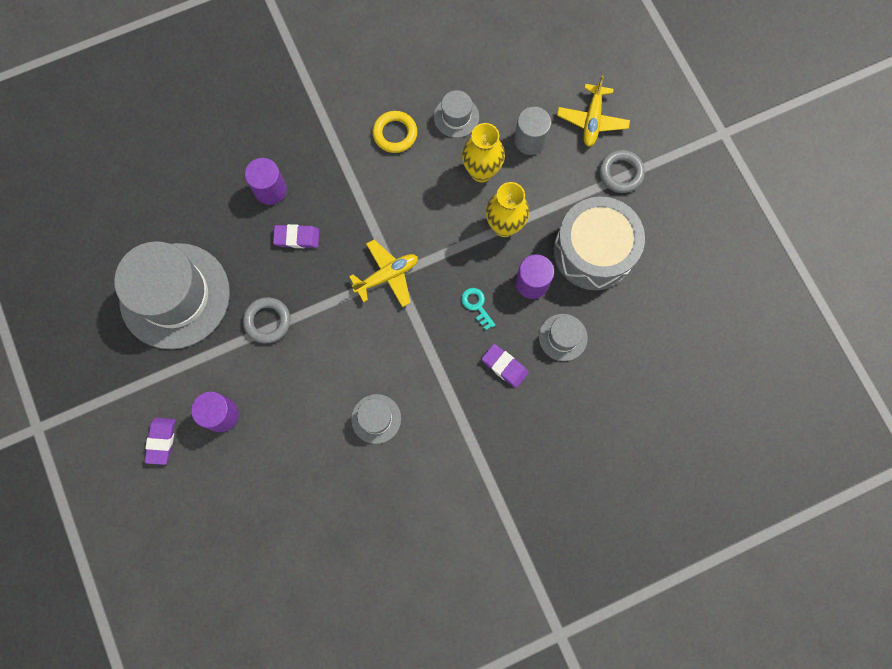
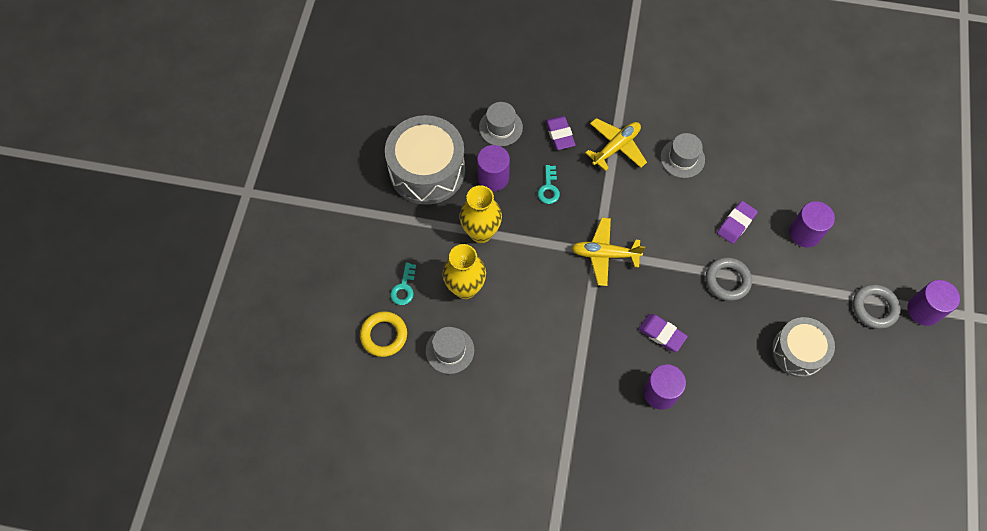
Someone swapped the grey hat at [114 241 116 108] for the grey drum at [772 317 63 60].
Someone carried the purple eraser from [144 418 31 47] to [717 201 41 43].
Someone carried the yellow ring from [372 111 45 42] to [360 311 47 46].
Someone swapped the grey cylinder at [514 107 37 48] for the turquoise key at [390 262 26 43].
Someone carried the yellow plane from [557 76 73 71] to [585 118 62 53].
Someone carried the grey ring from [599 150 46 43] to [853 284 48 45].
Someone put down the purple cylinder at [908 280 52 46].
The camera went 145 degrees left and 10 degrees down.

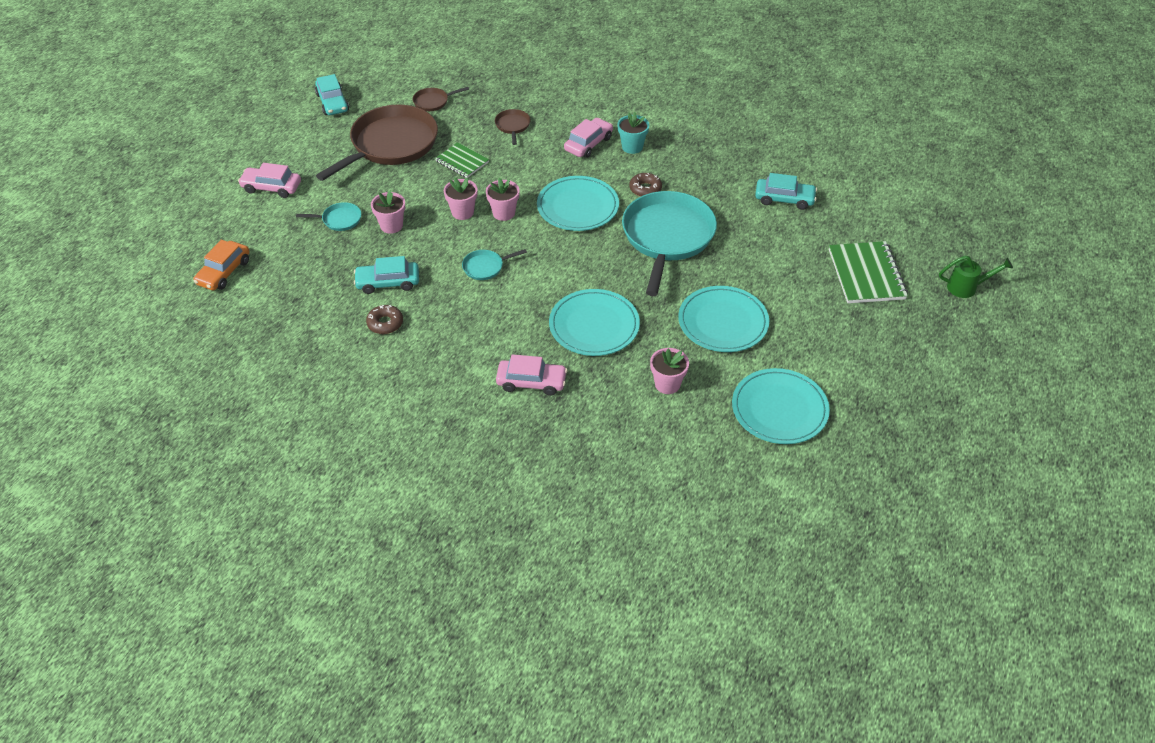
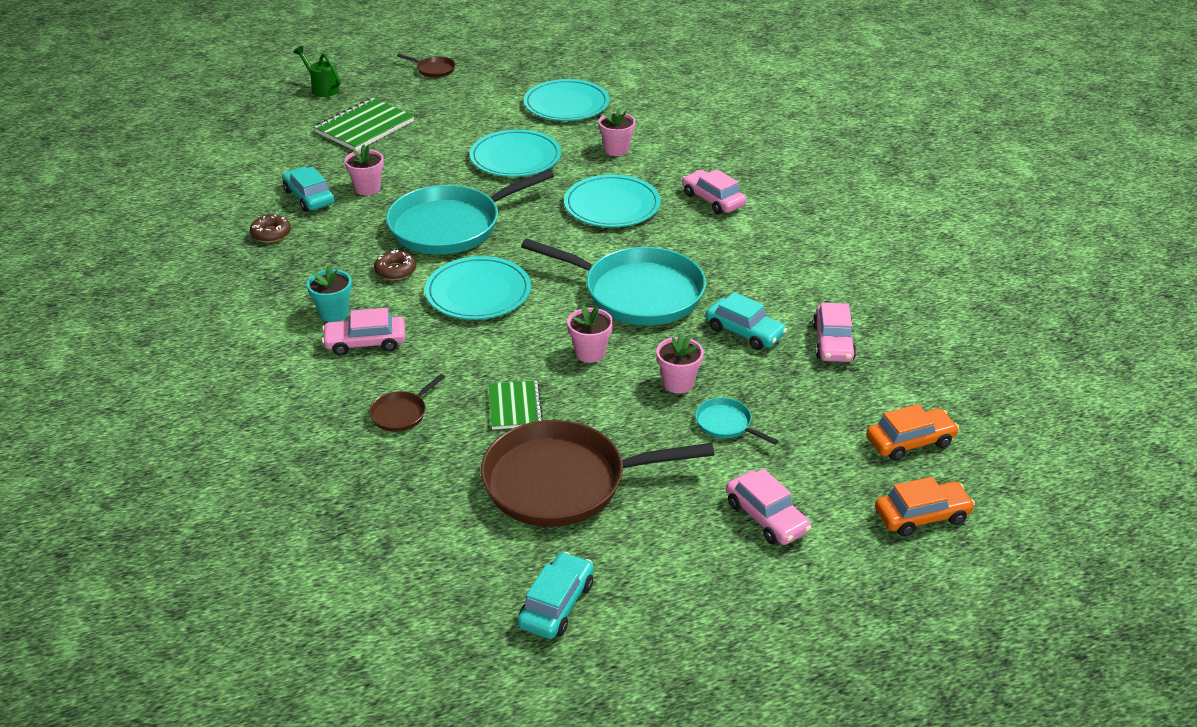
Someone carried the brown donut from [366 305 37 29] to [250 215 41 28].
Someone carried the brown pan from [413 87 56 24] to [397 54 59 24].
Someone scaled the turquoise pan at [462 249 65 31] by 2.38.
Someone carried the pink flower pot from [486 178 34 43] to [344 144 40 51].
Someone put down the pink car at [813 303 43 59].
Someone put down the orange car at [875 477 100 59].
The camera went 135 degrees left and 10 degrees down.

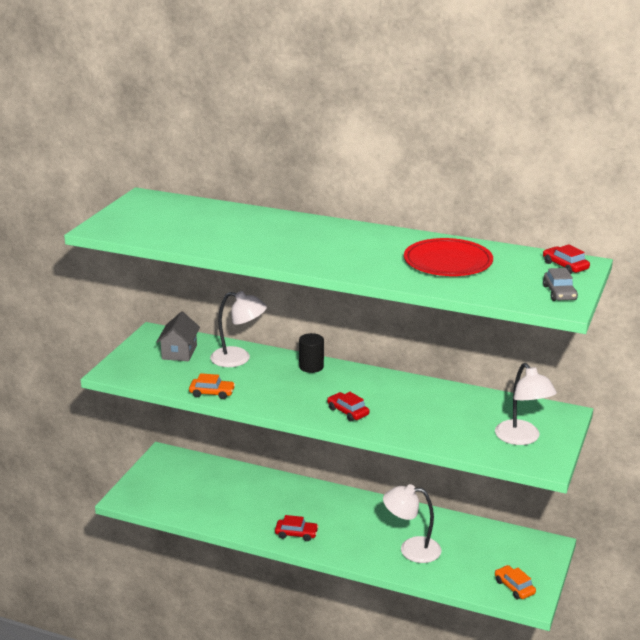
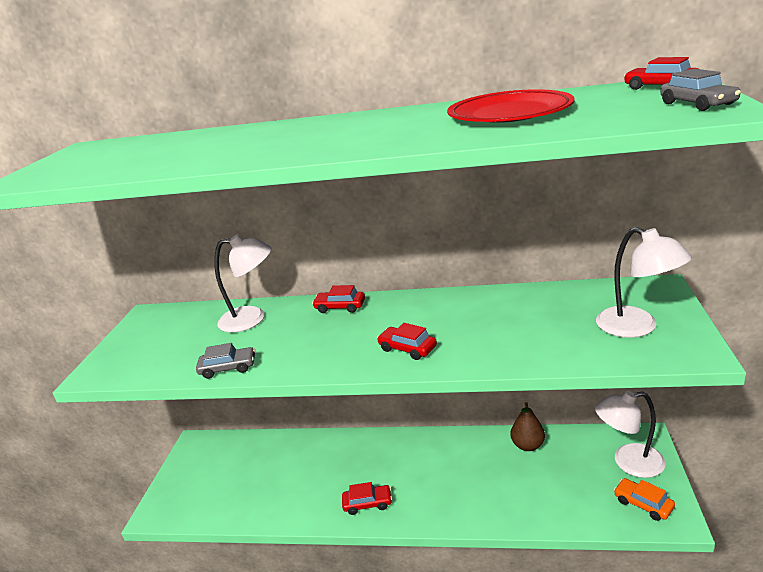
Someone took away the grey house at [156 311 44 50].
Someone repainted the orange car at [189 373 46 26], which became the grey car at [196 343 59 36].
Someone swapped the black cylinder at [299 333 25 40] for the red car at [312 285 53 28].
Someone carried the white lamp from [383 484 59 79] to [595 391 71 87].
Someone put down the brown pear at [510 402 35 49].
The camera went 10 degrees left and 0 degrees up.

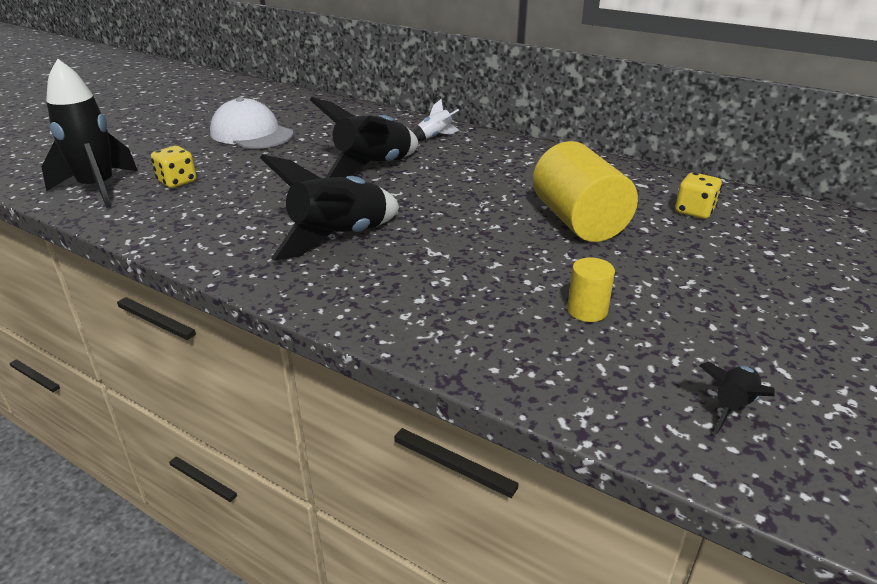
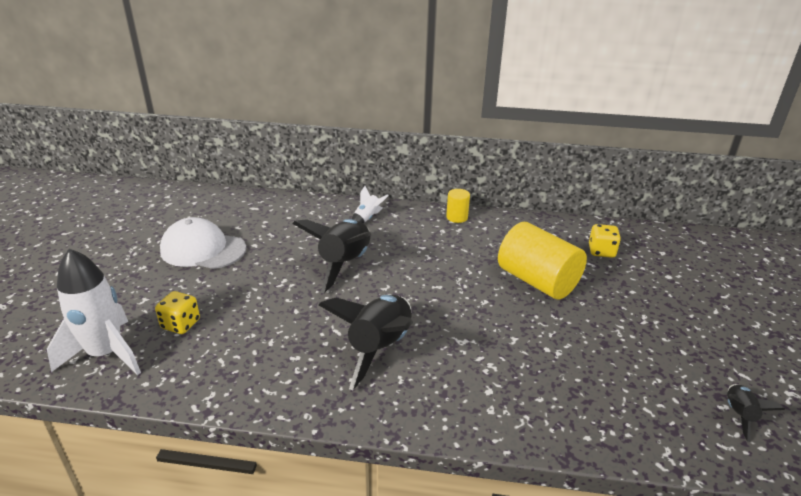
Someone repainted the black rocket at [42 59 96 149], which became the white rocket at [47 248 94 127].
Someone carried the yellow cylinder from [567 258 48 64] to [446 189 24 34].
The camera went 25 degrees left and 0 degrees up.

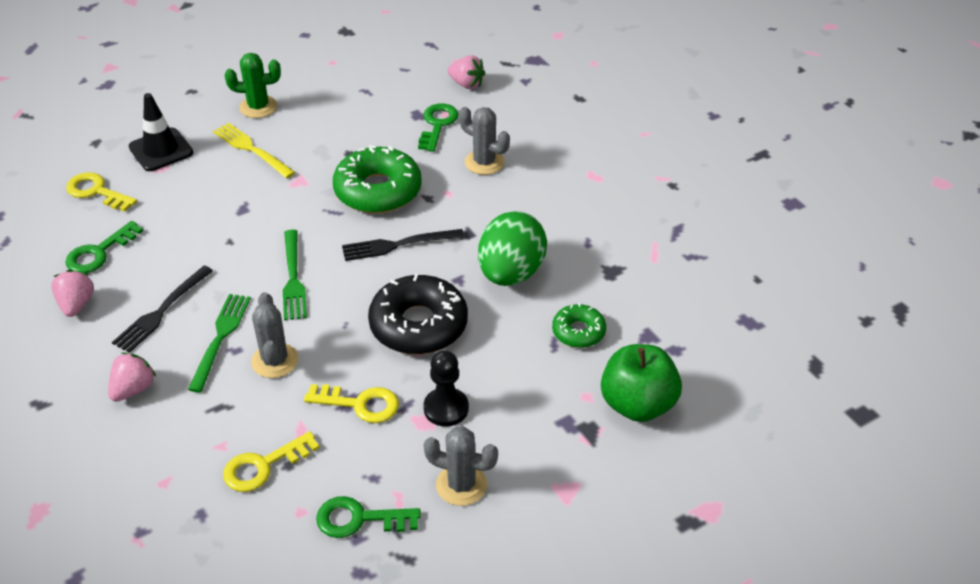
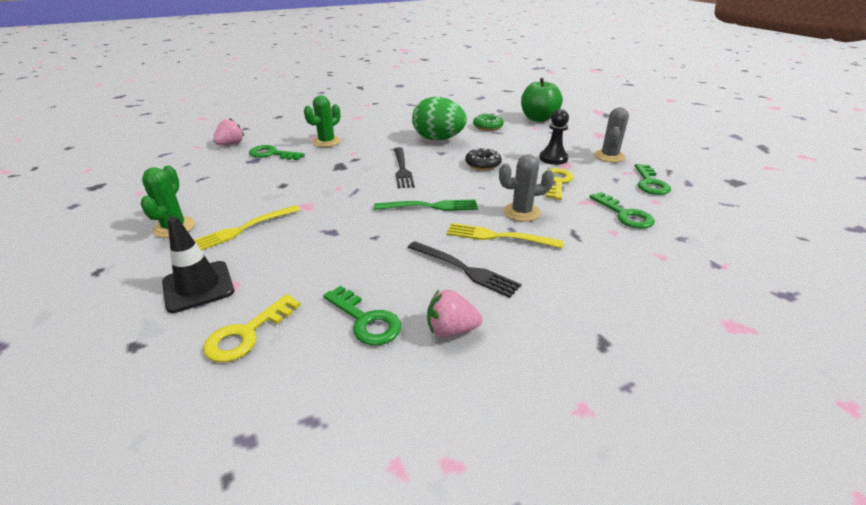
Someone took away the pink strawberry at [108 353 48 49].
Someone repainted the green fork at [188 294 63 98], which became the yellow fork at [447 223 116 25].
Someone repainted the yellow key at [223 431 97 61], which became the green key at [589 192 66 37].
Someone took away the green donut at [333 145 89 69].
Someone scaled the black donut at [368 274 100 80] by 0.54.
Someone repainted the grey cactus at [459 107 51 68], which became the green cactus at [304 95 37 52].
The camera went 85 degrees left and 10 degrees down.

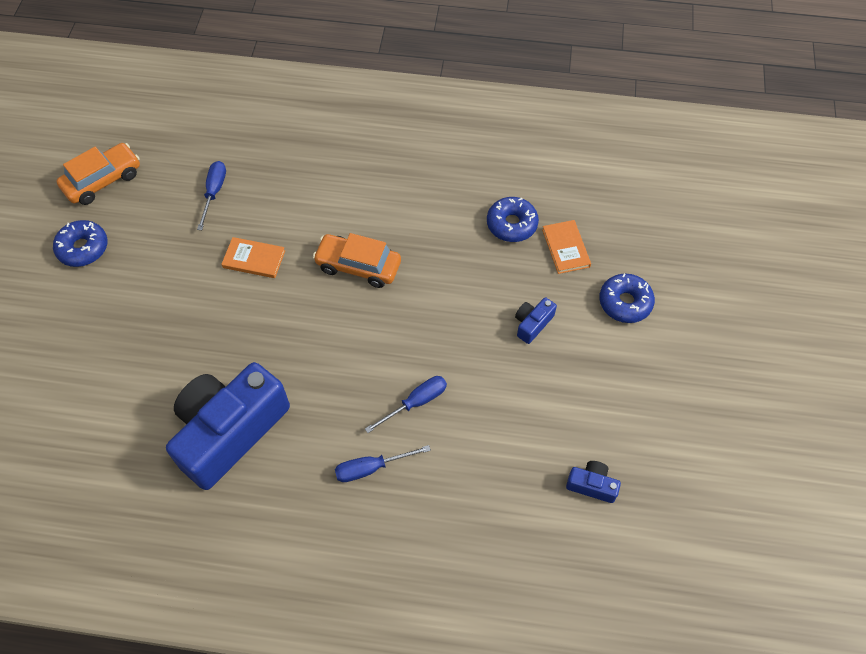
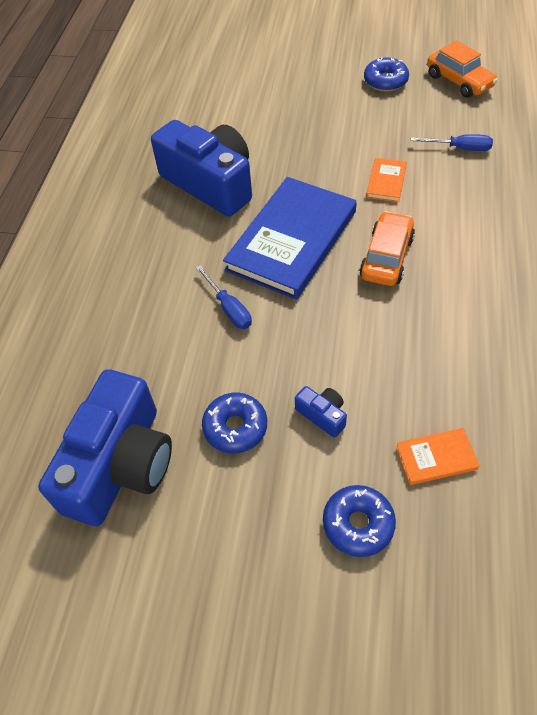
Someone took away the blue screwdriver at [335 445 96 37].
Someone carried the blue donut from [487 197 52 45] to [202 393 65 60].
Someone scaled the blue camera at [566 461 55 42] by 2.49.
Someone put down the blue book at [223 177 134 123].
The camera went 95 degrees right and 5 degrees down.

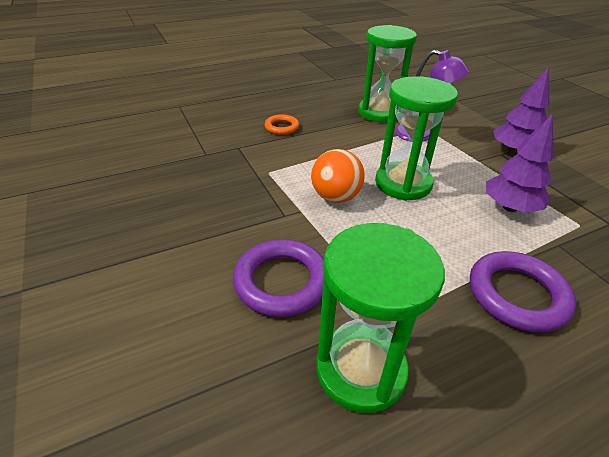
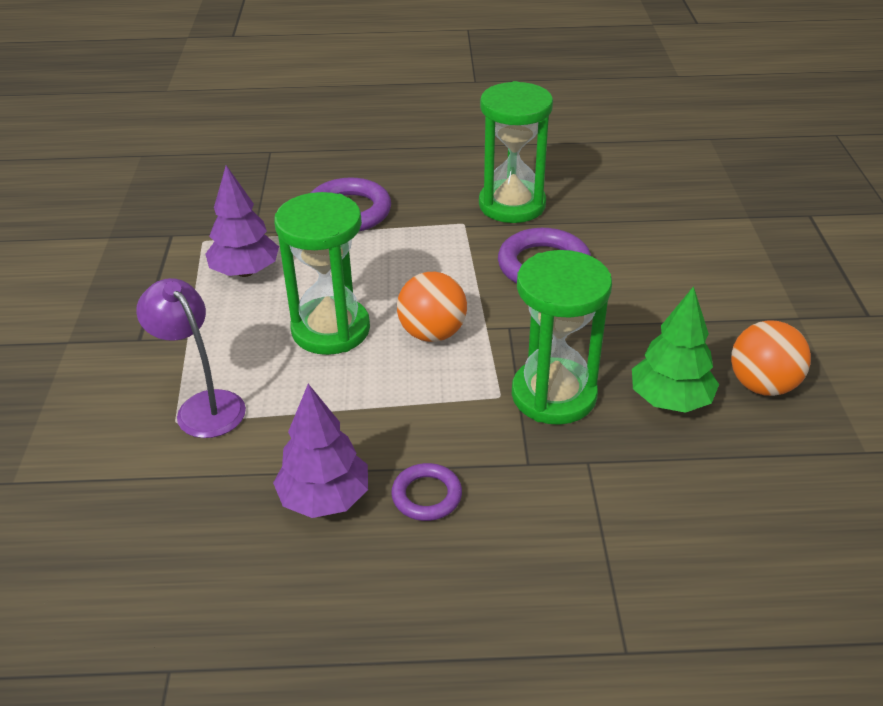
Someone repainted the orange ring at [264 114 35 21], which became the purple ring at [391 463 71 58].
Someone carried the green hourglass from [358 25 59 97] to [512 250 100 175].
Someone carried the purple tree from [493 67 57 87] to [273 384 95 134].
Someone put down the green tree at [632 286 87 127].
Someone put down the orange ball at [731 320 80 76].
The camera went 155 degrees left and 0 degrees up.

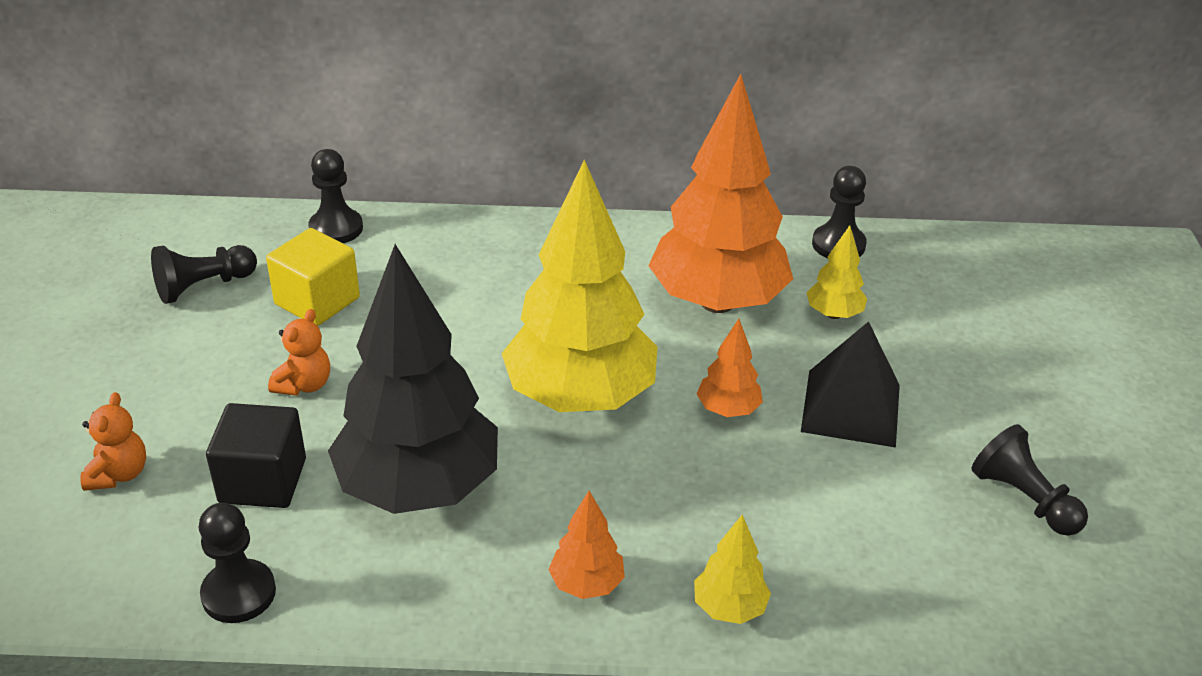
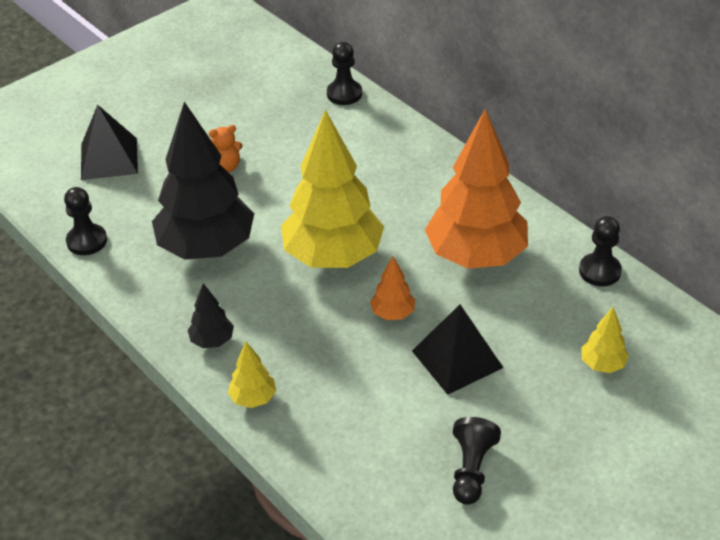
Someone swapped the orange teddy bear at [80 392 66 99] for the black pyramid at [81 104 57 76].
Someone took away the black pawn at [151 245 106 59].
Someone took away the black cube at [206 403 100 105].
Someone took away the yellow cube at [266 228 94 98].
Someone repainted the orange tree at [548 491 77 108], which became the black tree at [188 283 46 65].
Someone carried the yellow tree from [806 225 61 94] to [581 307 48 66].
The camera went 50 degrees right and 5 degrees up.

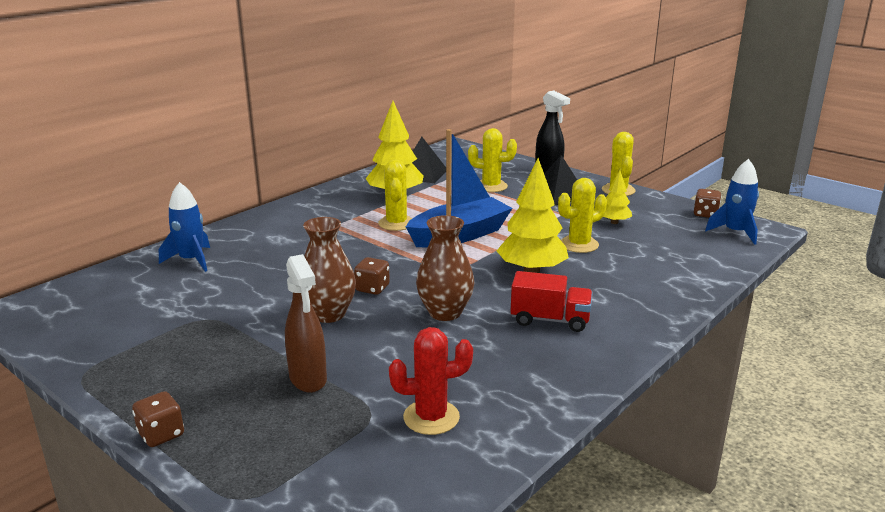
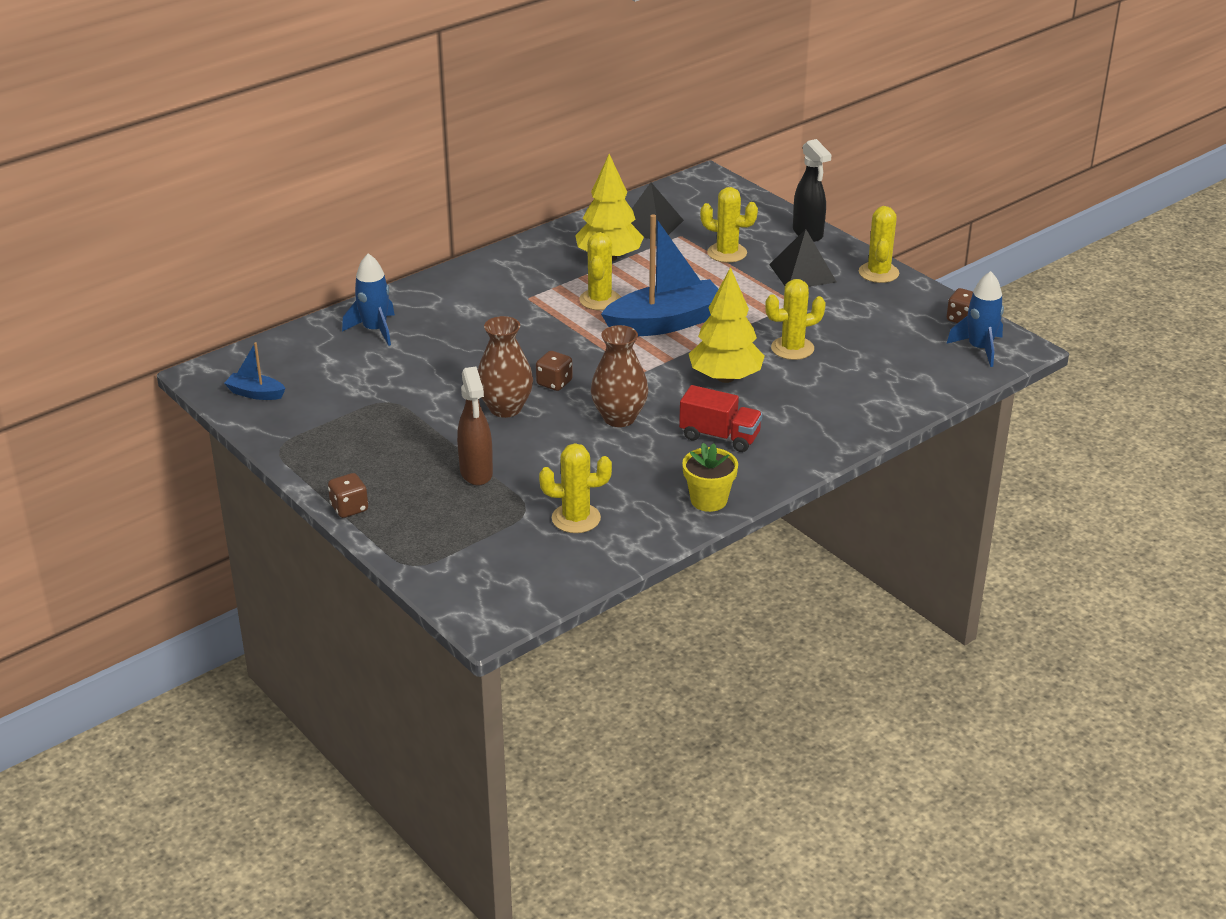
Someone repainted the red cactus at [389 327 84 108], which became the yellow cactus at [539 443 73 90].
Someone took away the yellow tree at [603 170 29 54].
Someone put down the blue boat at [224 342 62 58].
Someone put down the yellow flower pot at [682 443 56 69].
The camera went 10 degrees right and 10 degrees up.

